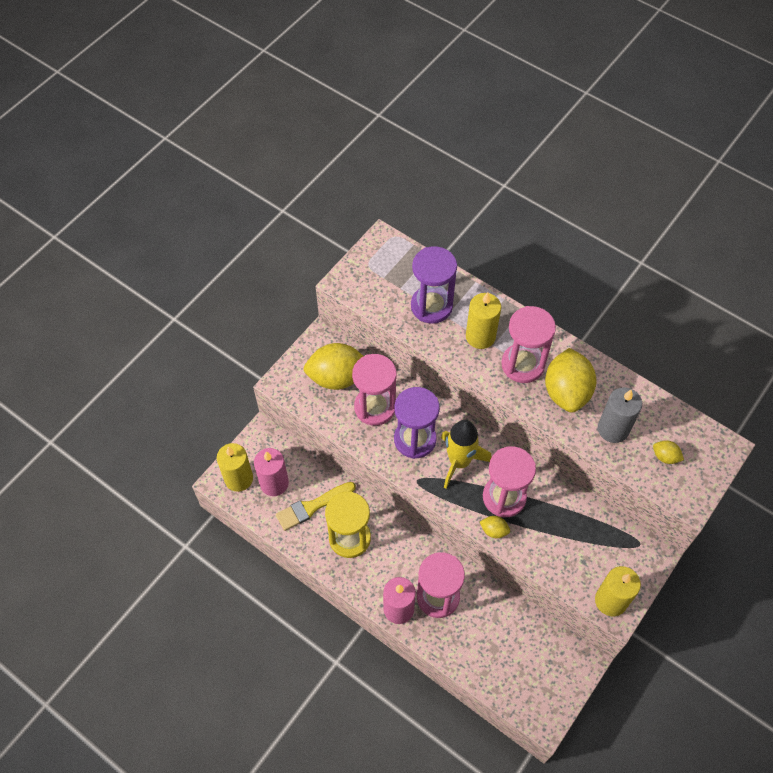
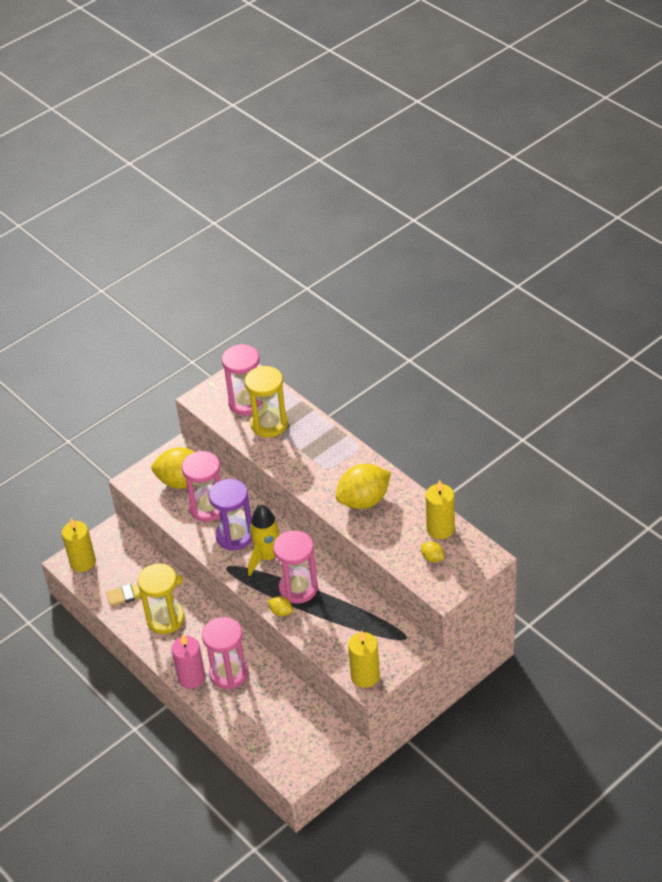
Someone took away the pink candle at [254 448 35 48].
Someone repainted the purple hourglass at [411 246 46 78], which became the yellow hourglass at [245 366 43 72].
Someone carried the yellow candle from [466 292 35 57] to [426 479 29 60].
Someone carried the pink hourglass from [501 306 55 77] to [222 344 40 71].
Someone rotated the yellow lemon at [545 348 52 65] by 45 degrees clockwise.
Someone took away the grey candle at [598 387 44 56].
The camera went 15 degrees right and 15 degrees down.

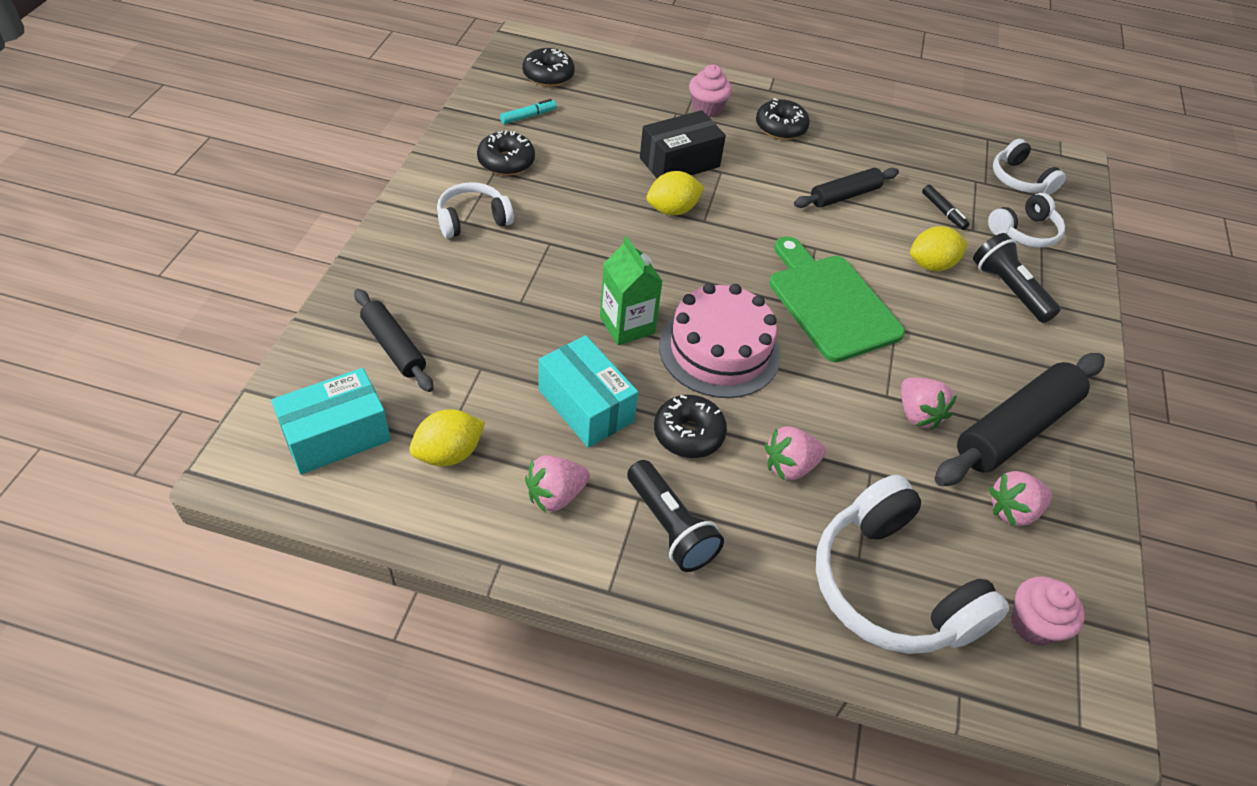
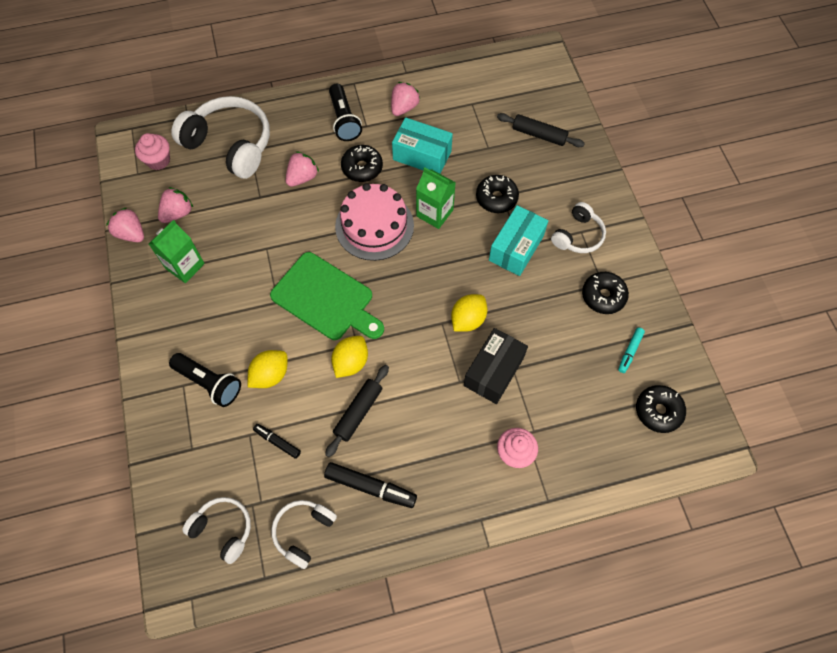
Someone carried the turquoise box from [271 368 120 106] to [489 205 59 71].
Someone carried the yellow lemon from [409 409 76 57] to [331 336 37 42].
Someone rotated the black flashlight at [627 460 97 112] by 135 degrees counterclockwise.
Someone carried the black donut from [756 98 54 42] to [476 175 43 38].
Someone carried the pink strawberry from [901 377 56 53] to [106 207 38 35].
Someone swapped the black rolling pin at [934 353 171 133] for the green carton at [149 220 56 63].
Someone carried the white headphones from [988 193 77 55] to [271 500 66 69].
Someone put down the black marker at [324 462 93 46].
The camera went 155 degrees right and 15 degrees up.

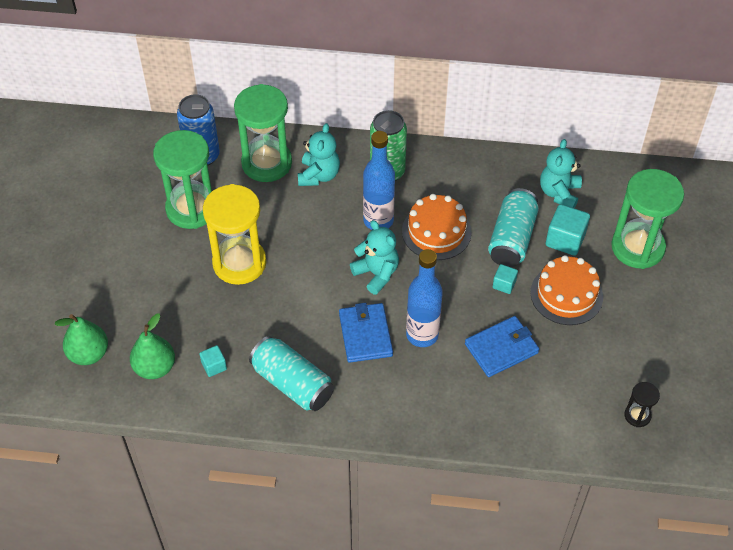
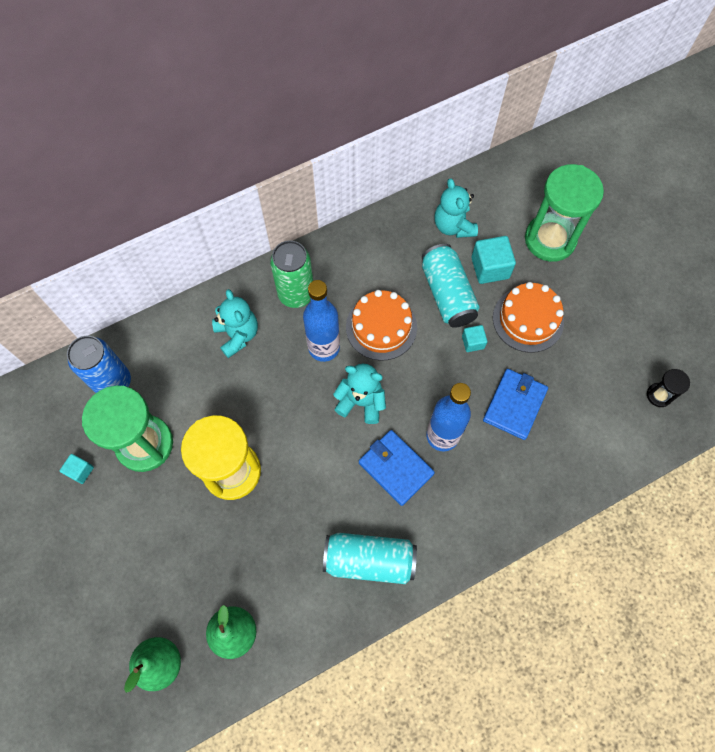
Someone carried the turquoise cube from [199 345 28 32] to [60 454 34 30].
Someone took away the green hourglass at [234 84 58 98].
The camera went 35 degrees left and 15 degrees up.

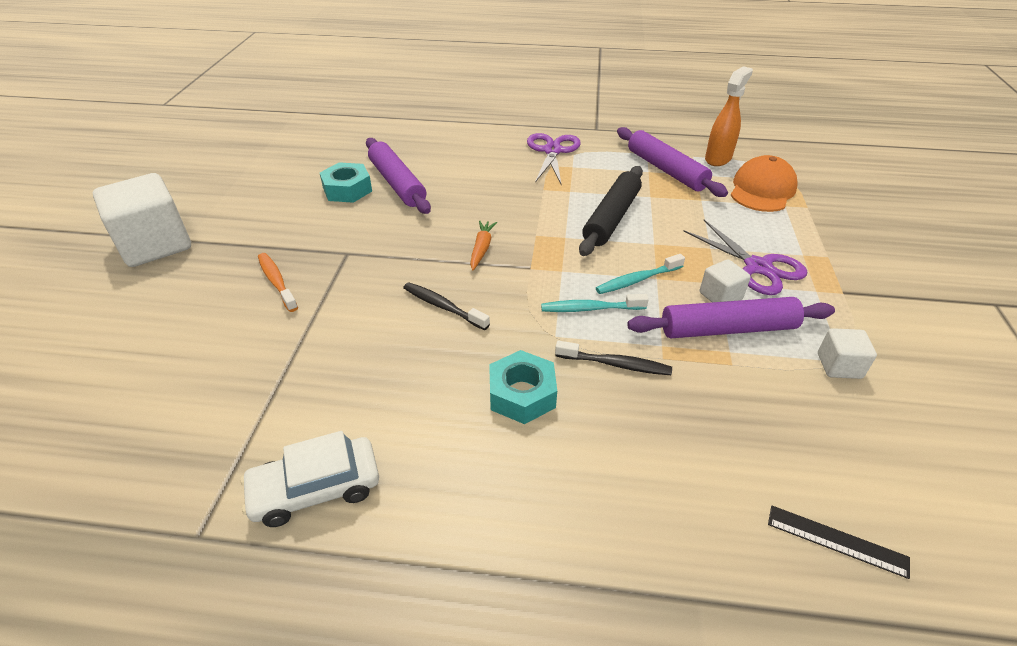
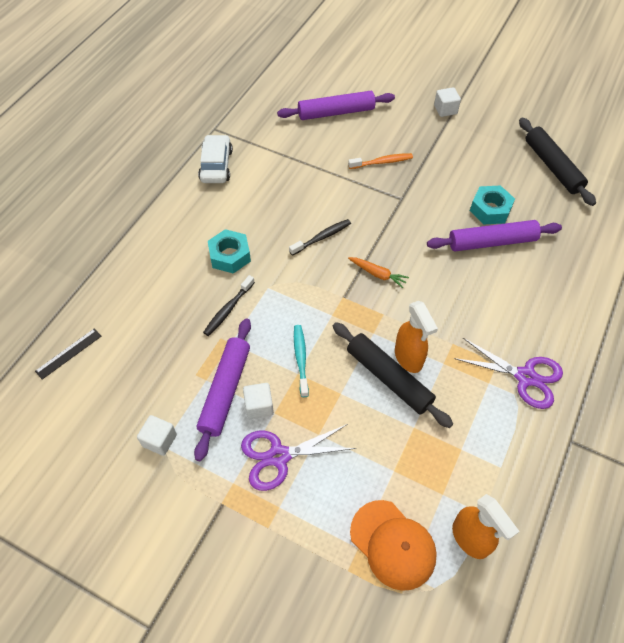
Someone scaled the white cube at [93 173 98 94] by 0.48.
Someone took away the turquoise toothbrush at [541 294 108 18].
Someone carried the purple rolling pin from [617 127 111 70] to [277 91 118 29].
Someone put down the orange spray bottle at [395 301 43 72].
Someone put down the black rolling pin at [519 118 77 88].
The camera went 110 degrees right and 15 degrees up.

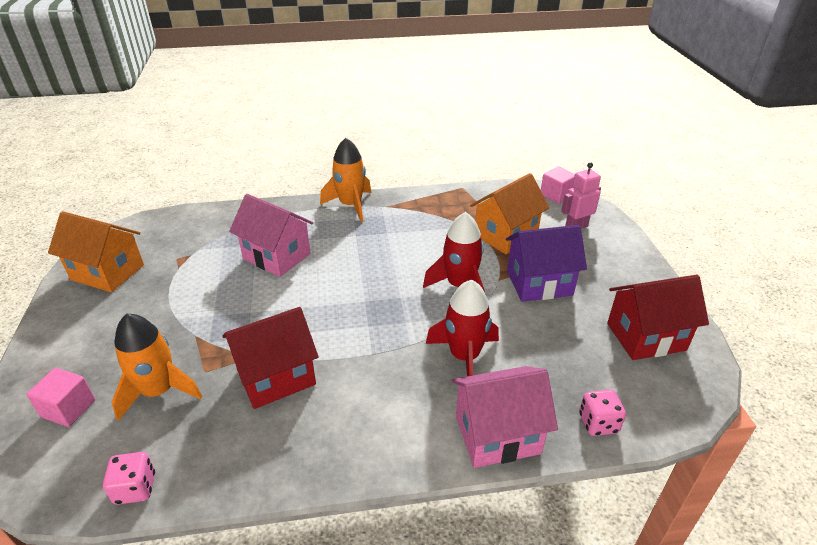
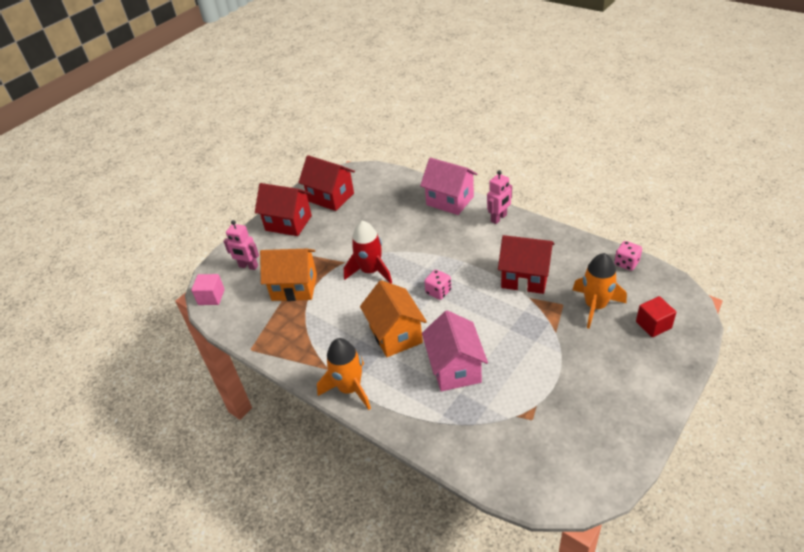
Someone repainted the pink cube at [26 368 69 59], which became the red cube at [636 296 41 41].
Someone carried the orange house from [48 211 96 81] to [360 280 67 77].
Someone took away the red rocket at [426 280 73 96].
Someone took away the purple house at [506 225 81 77].
Someone carried the pink dice from [579 389 47 47] to [424 270 27 30].
Someone put down the red house at [255 183 57 53].
Someone put down the pink robot at [487 170 25 54].
The camera went 130 degrees left and 5 degrees up.

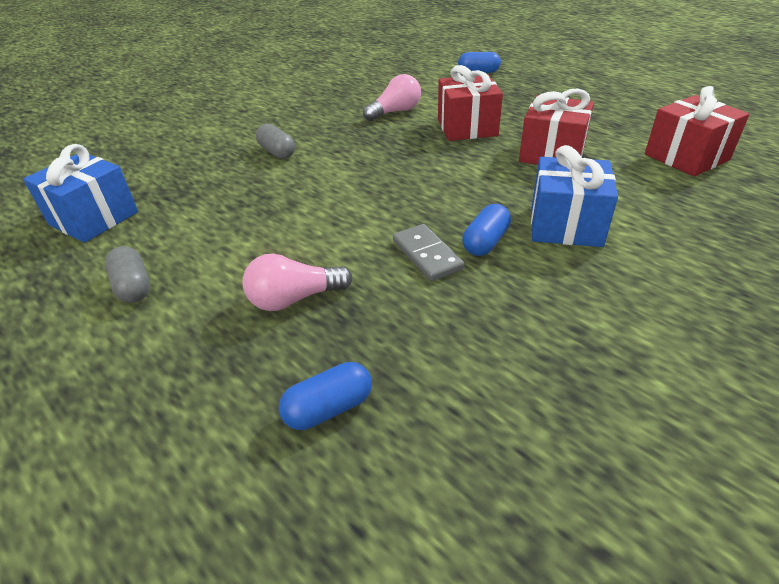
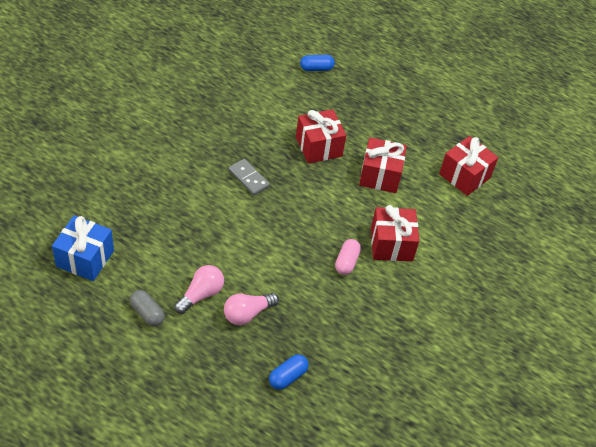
Someone took away the grey capsule at [256 124 39 35].
Someone carried the pink light bulb from [363 74 58 47] to [174 265 50 49].
Someone carried the grey domino from [393 224 71 57] to [228 159 42 37].
Someone repainted the blue capsule at [462 204 49 52], which became the pink capsule at [335 239 26 36].
Someone repainted the blue gift at [531 145 87 102], which became the red gift at [371 205 48 56].
The camera went 20 degrees left and 10 degrees up.

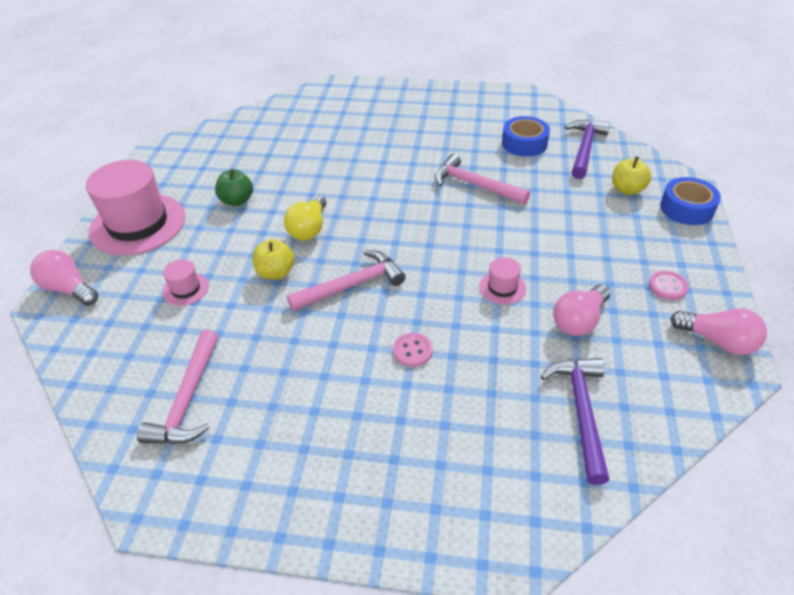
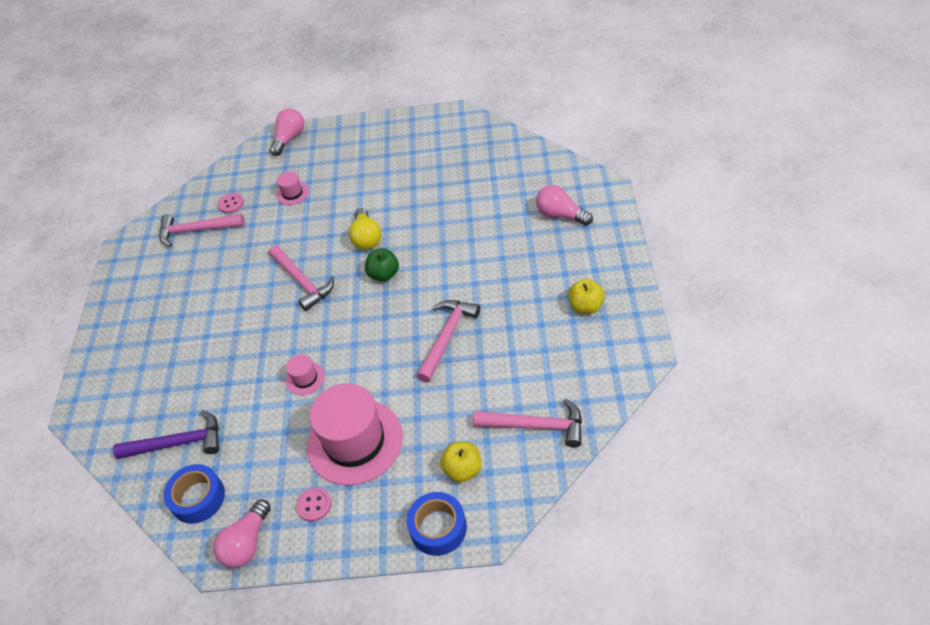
Someone carried the pink hat from [86 160 99 95] to [307 383 96 103].
Someone carried the green apple from [215 169 38 37] to [365 248 34 34].
Someone carried the yellow apple from [252 239 43 41] to [568 279 37 35].
Someone rotated the yellow light bulb at [284 195 42 46] by 105 degrees counterclockwise.
Someone carried the pink button from [393 333 40 34] to [218 193 26 21].
Someone carried the blue tape from [502 116 48 41] to [163 464 62 60].
Someone carried the pink light bulb from [553 284 58 52] to [536 185 57 41].
Someone repainted the purple hammer at [565 120 45 59], which became the pink hammer at [473 398 109 50].
The camera went 85 degrees right and 5 degrees up.

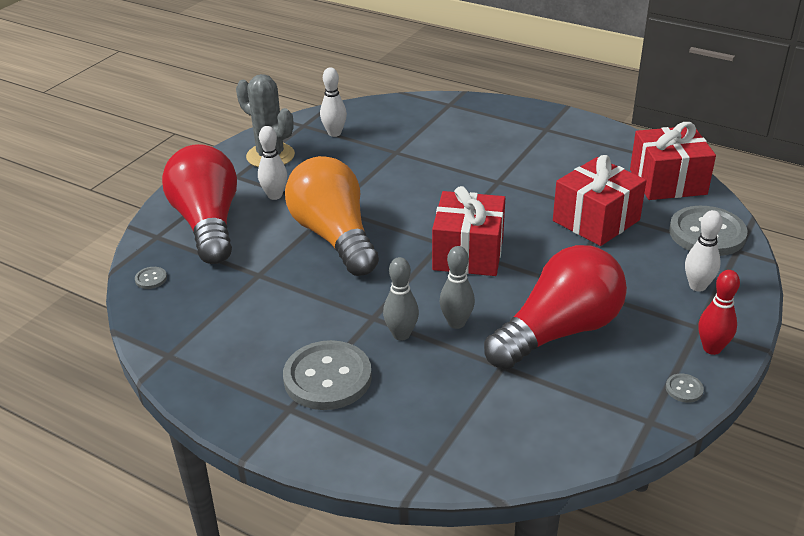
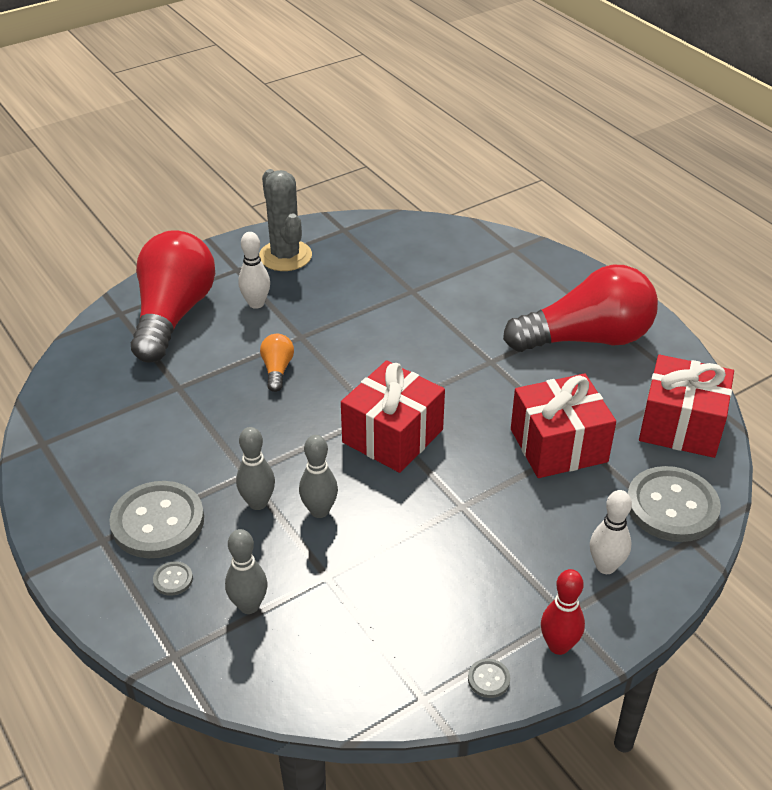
Someone carried the grey button from [135 267 32 22] to [153 562 40 34].
Someone scaled the orange light bulb at [285 156 94 120] by 0.41.
Someone took away the white bowling pin at [320 67 27 70].
Someone carried the red light bulb from [484 245 143 124] to [503 265 155 87].
Someone put down the grey bowling pin at [225 529 42 85].
The camera went 25 degrees right and 5 degrees up.

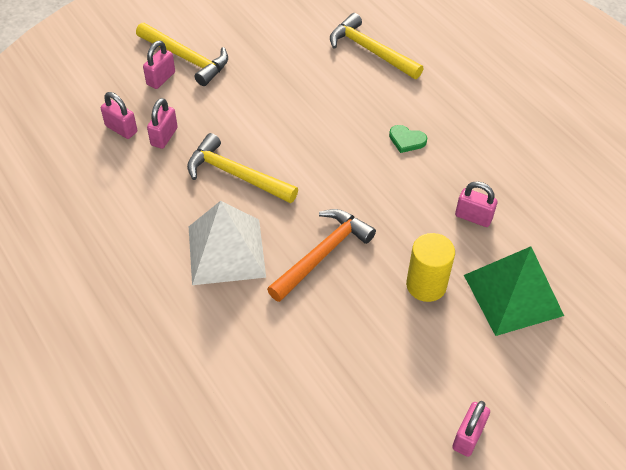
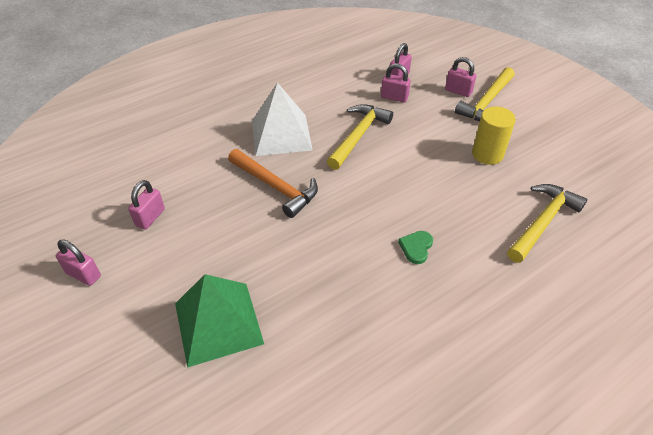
Someone carried the yellow cylinder from [406 233 49 69] to [472 106 44 59].
Someone carried the pink padlock from [455 181 42 46] to [128 180 37 50].
The camera went 90 degrees right and 5 degrees down.

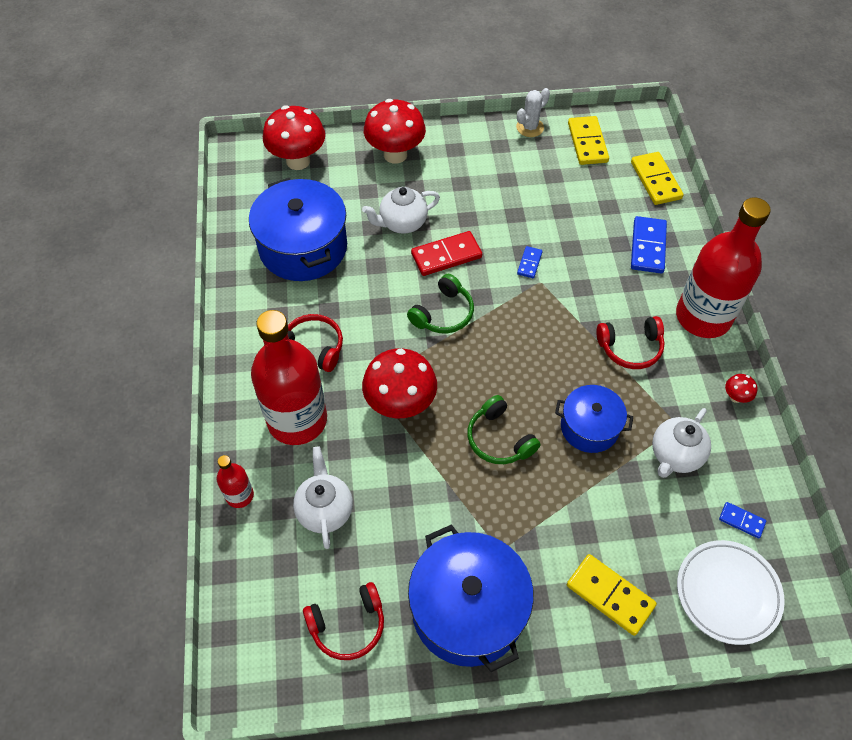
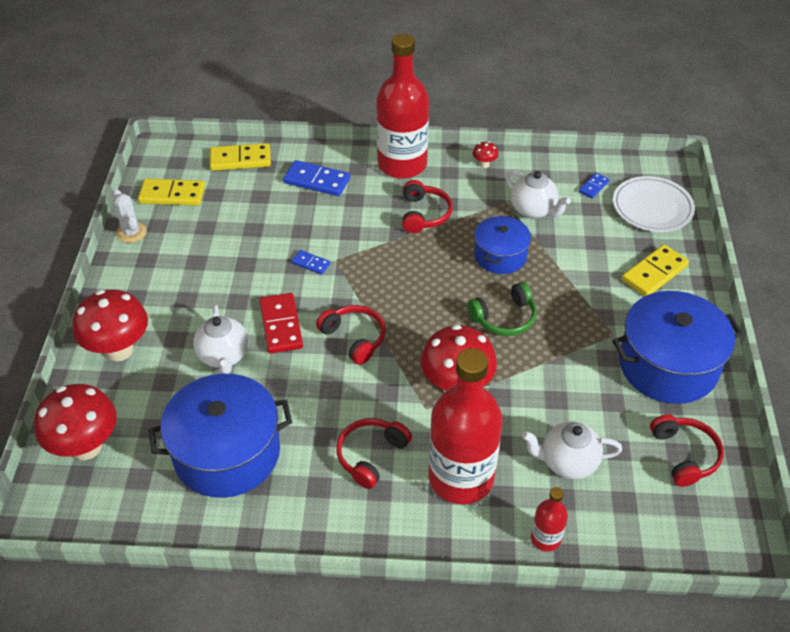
Someone repainted the green headphones at [407 274 67 59], which became the red headphones at [316 305 70 60].
The camera went 80 degrees left and 10 degrees down.

